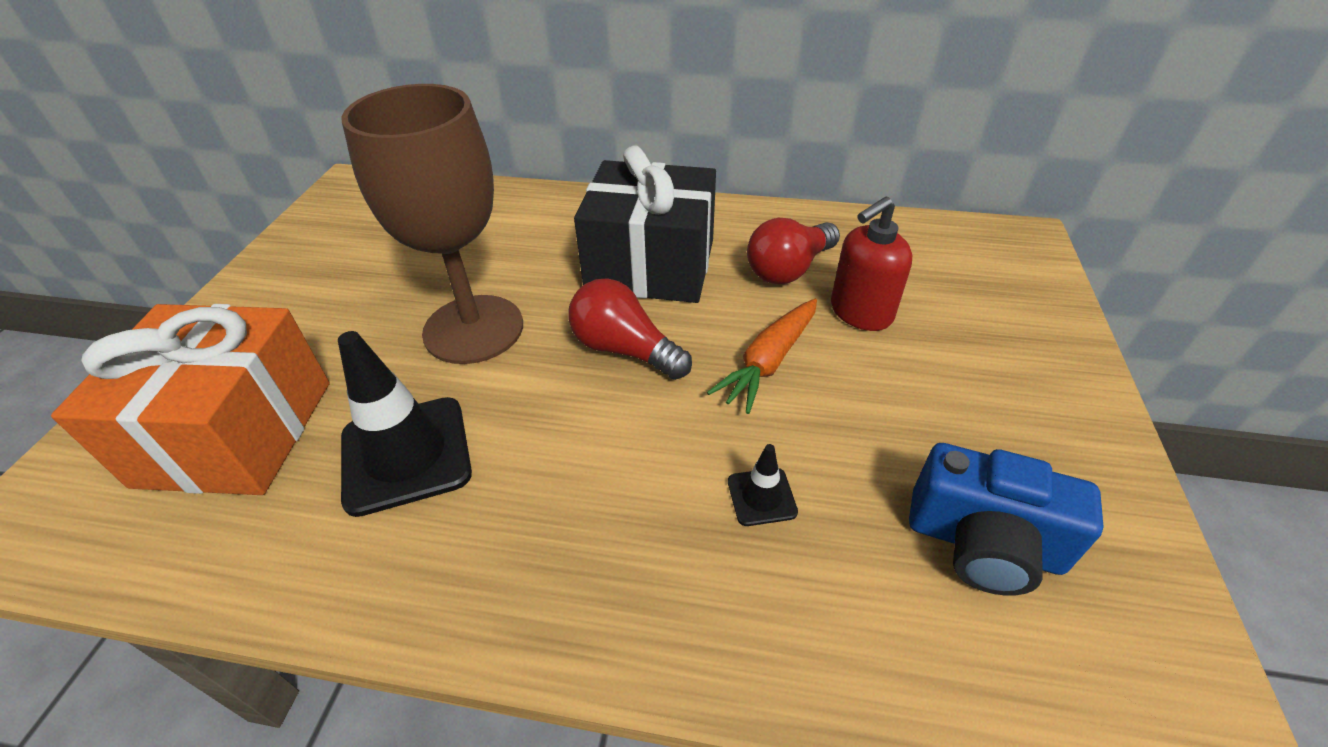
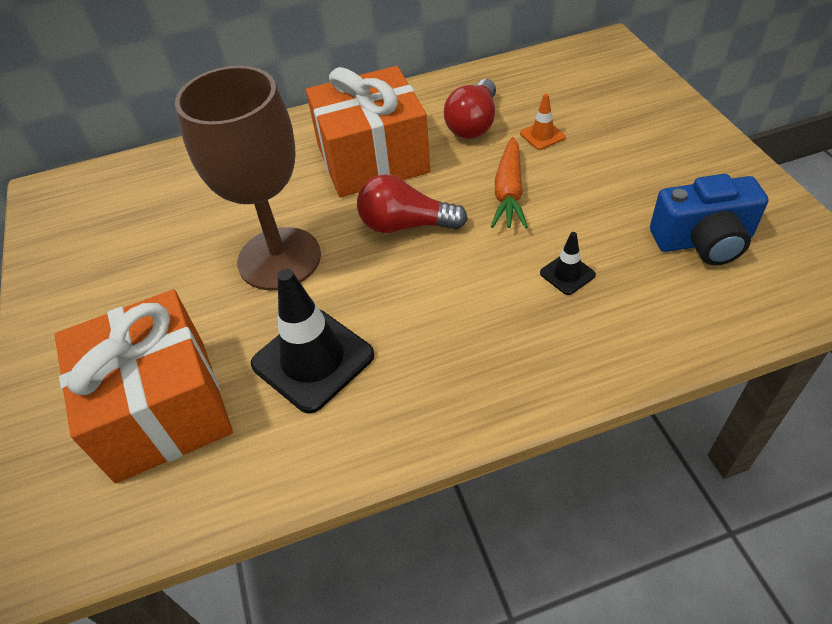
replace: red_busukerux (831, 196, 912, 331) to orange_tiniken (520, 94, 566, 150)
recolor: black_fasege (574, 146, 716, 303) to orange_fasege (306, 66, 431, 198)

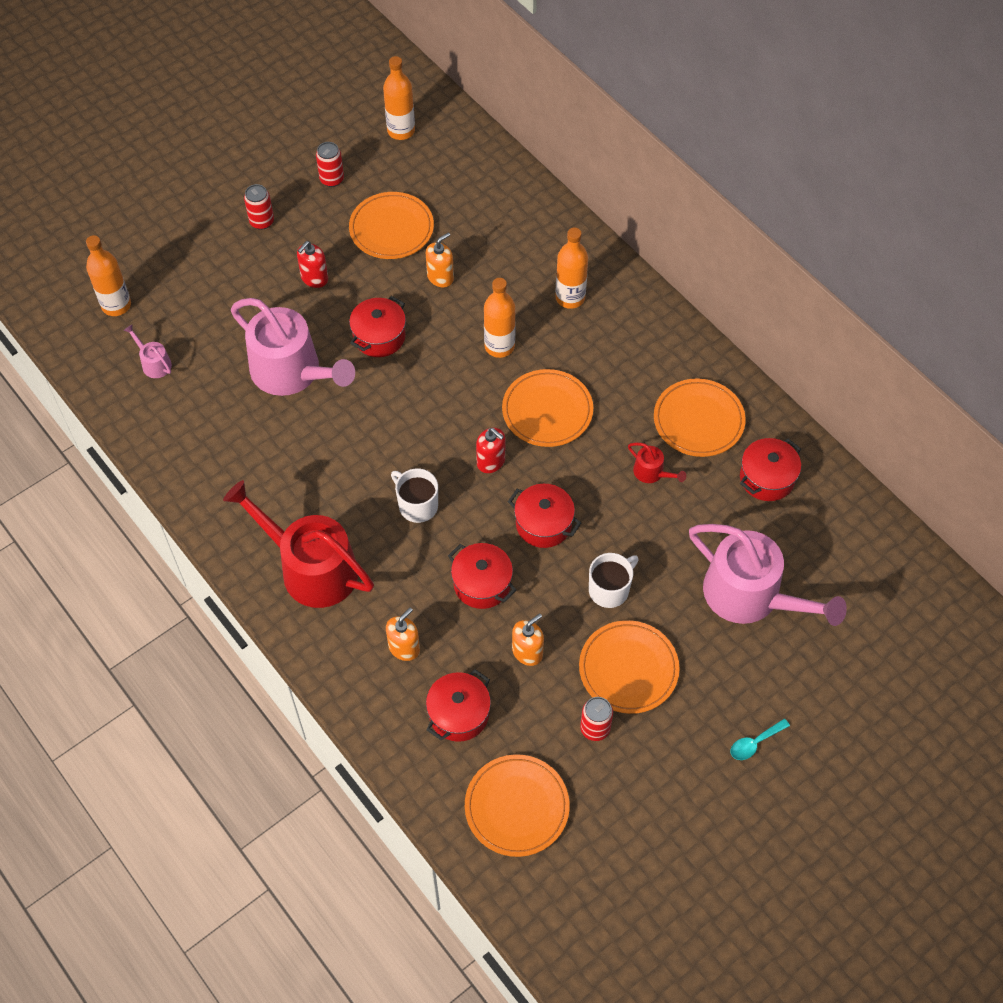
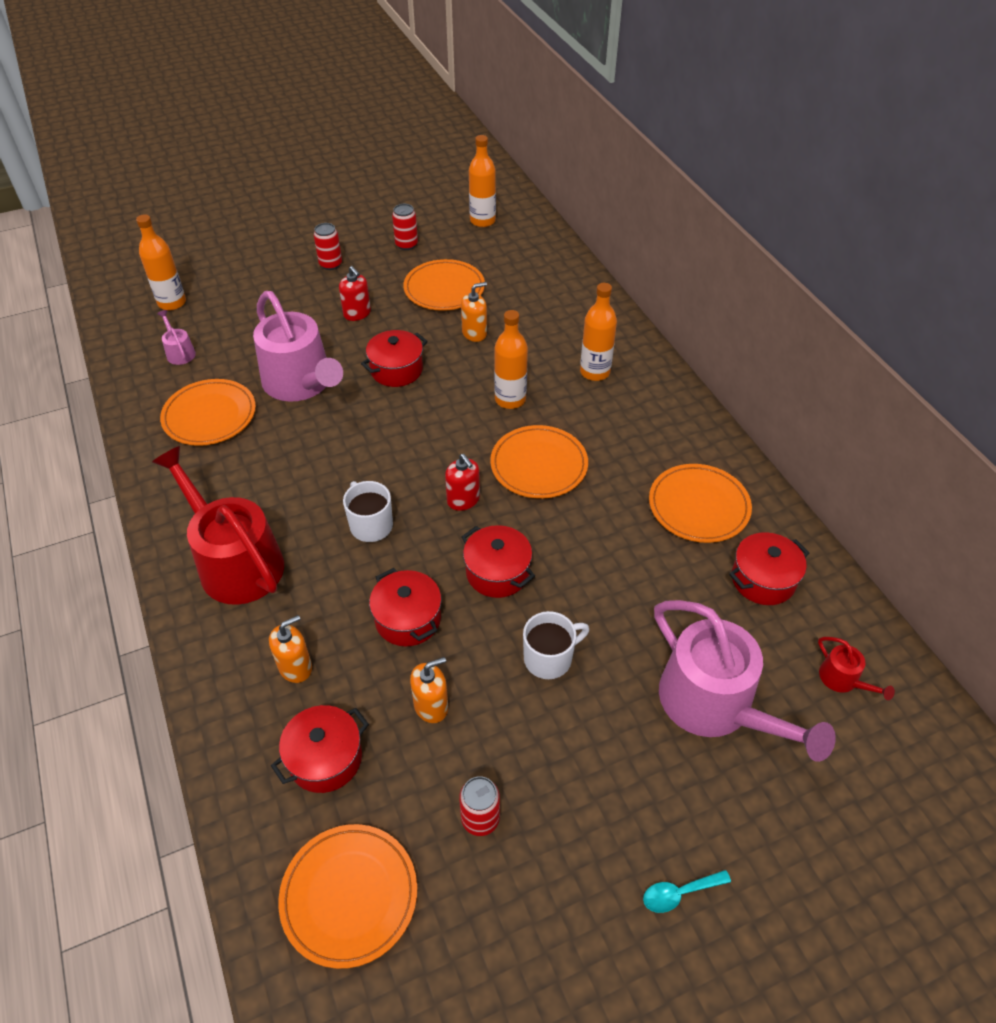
move: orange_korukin (579, 620, 679, 714) to (160, 379, 256, 446); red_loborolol (628, 442, 686, 483) to (818, 637, 895, 700)
rotate: red_busukerux (297, 241, 328, 288) = (339, 266, 371, 321) 90 degrees counterclockwise

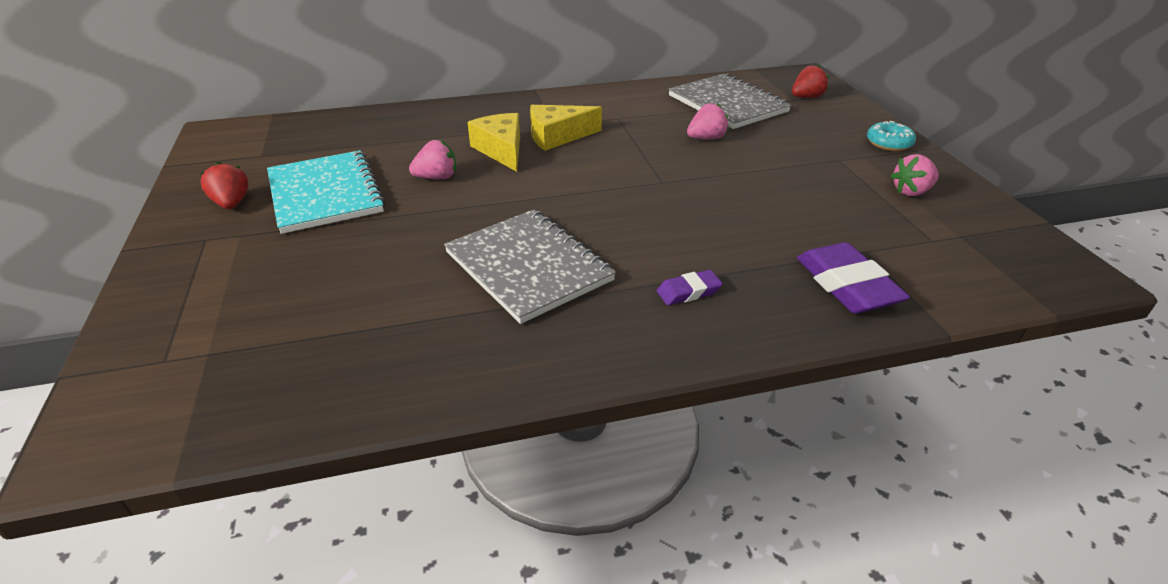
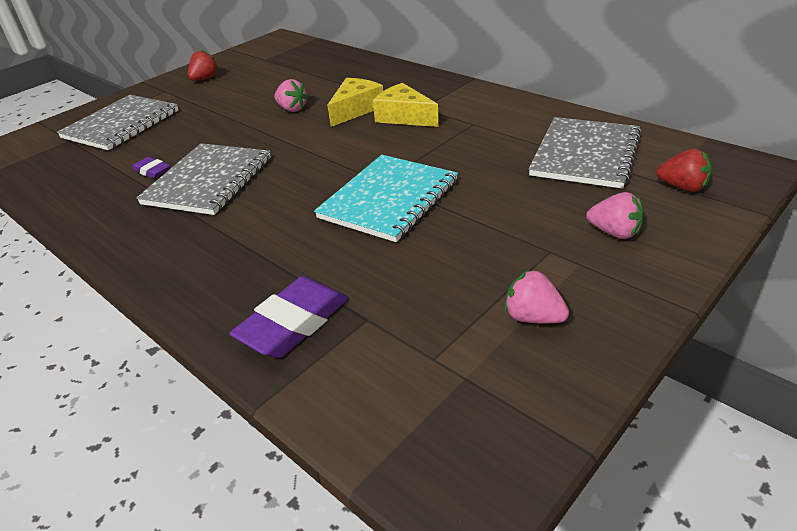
delete: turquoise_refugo (867, 121, 916, 151)
insert: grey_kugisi (57, 95, 178, 150)
move: turquoise_kugisi (267, 150, 385, 234) to (314, 155, 458, 242); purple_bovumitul (657, 270, 722, 305) to (132, 157, 170, 179); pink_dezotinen (687, 103, 729, 139) to (586, 192, 643, 239)

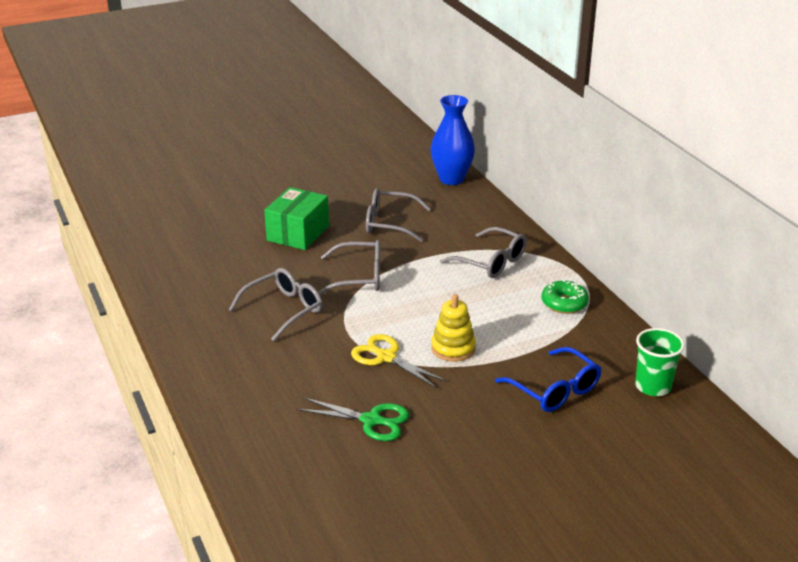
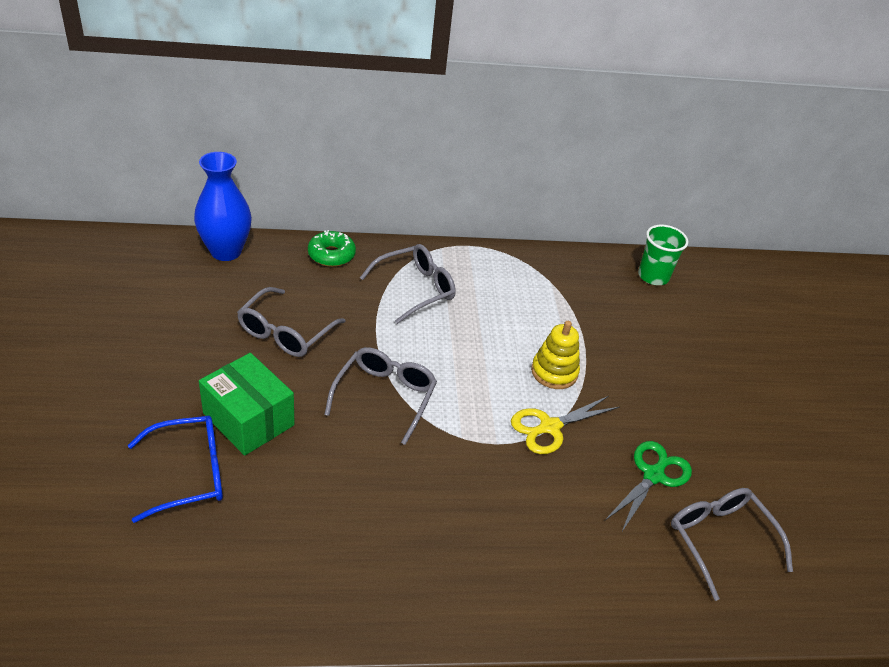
move: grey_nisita (229, 268, 323, 341) to (671, 488, 793, 601); blue_nisita (495, 347, 602, 412) to (128, 416, 223, 523); green_refugo (542, 280, 589, 314) to (308, 230, 356, 267)

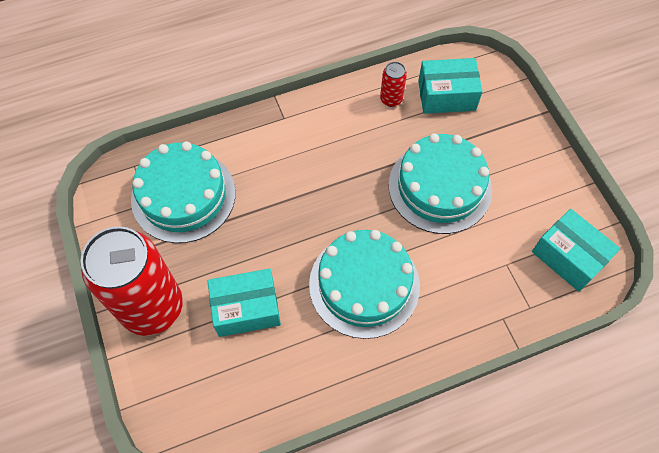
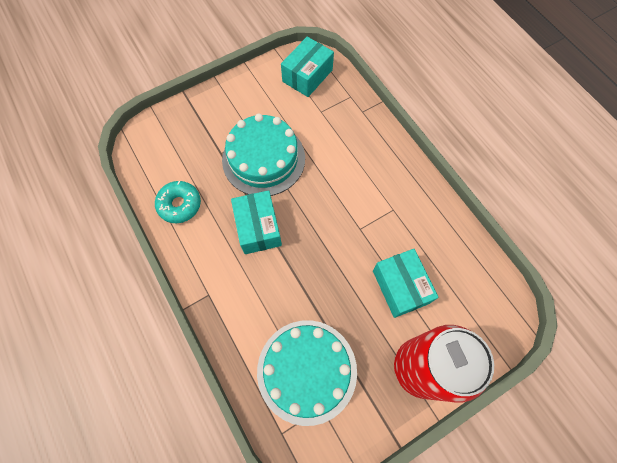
delete: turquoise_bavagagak (309, 230, 420, 339)
move: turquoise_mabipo (418, 58, 483, 114) to (231, 190, 282, 254)
replace: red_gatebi (380, 62, 407, 107) to turquoise_refugo (155, 181, 201, 223)

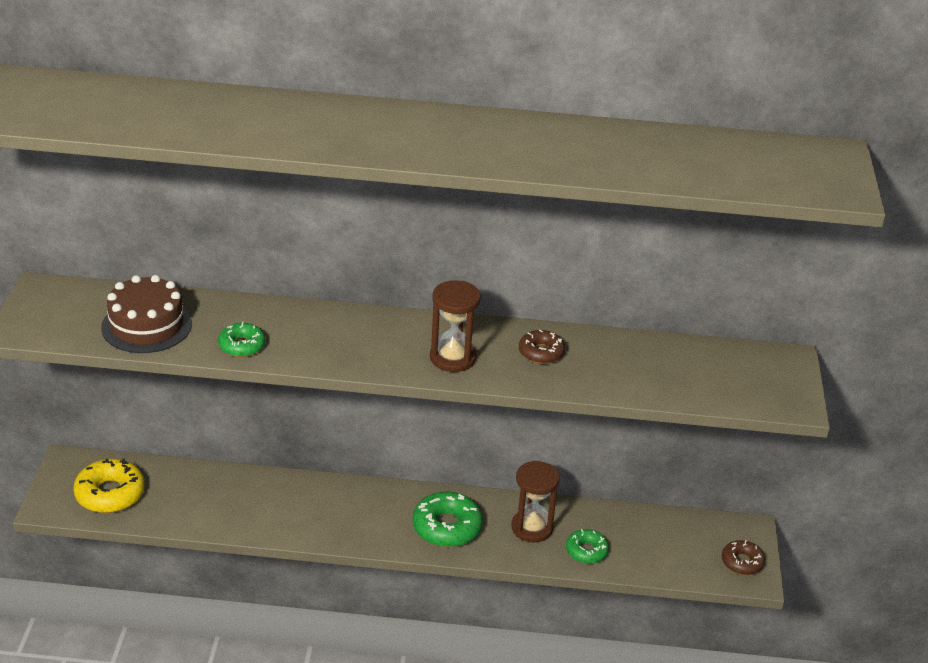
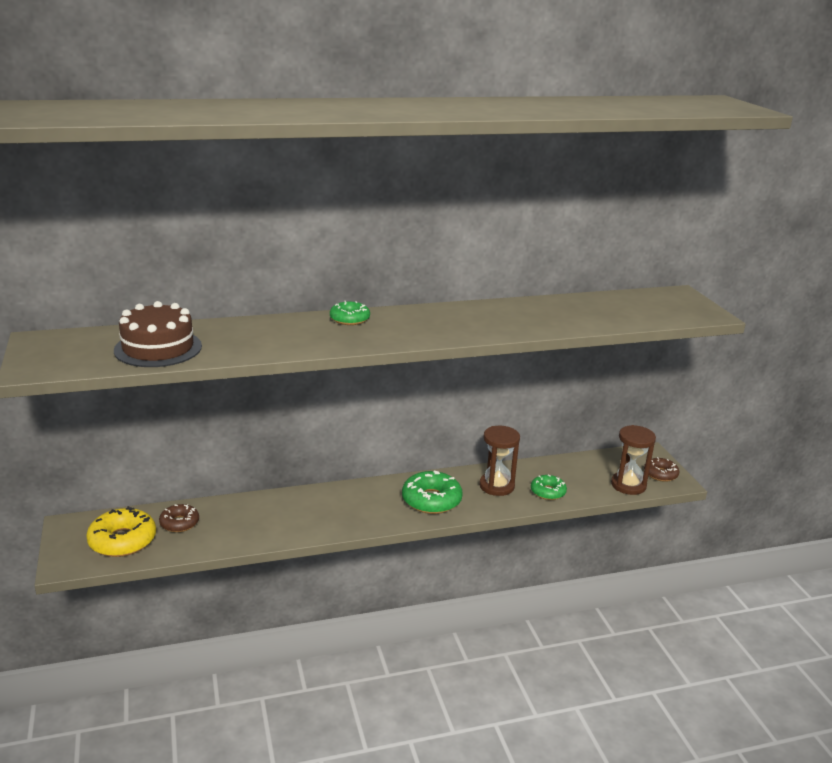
move: green_refugo (218, 322, 266, 357) to (330, 301, 370, 325); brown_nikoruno (430, 280, 481, 372) to (611, 425, 656, 495); brown_refugo (519, 330, 565, 364) to (159, 504, 199, 532)

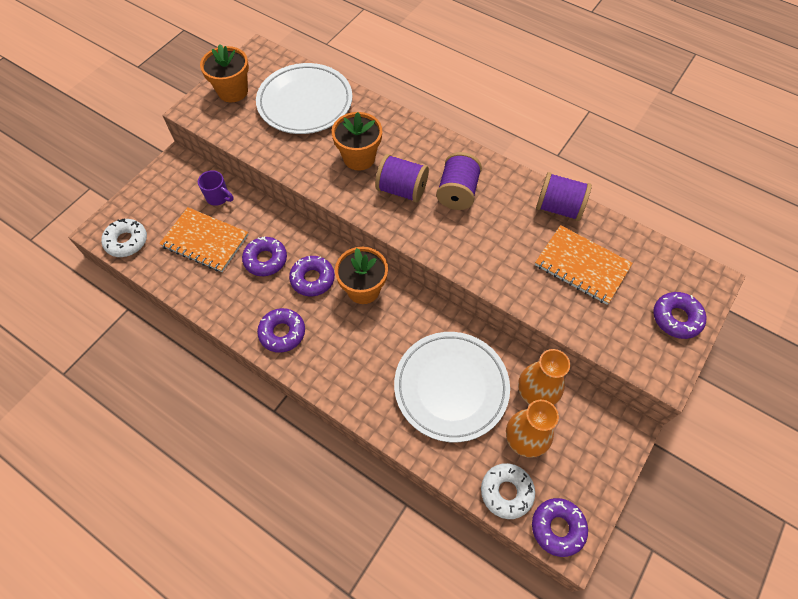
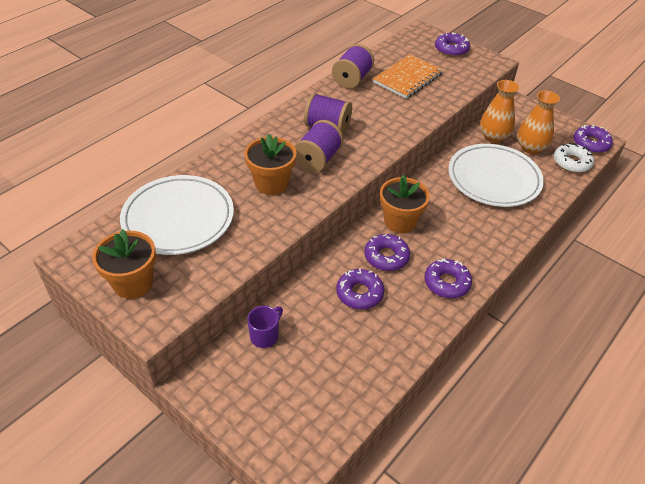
delete: white_refugo (101, 218, 147, 257); orange_kugisi (159, 207, 248, 272)

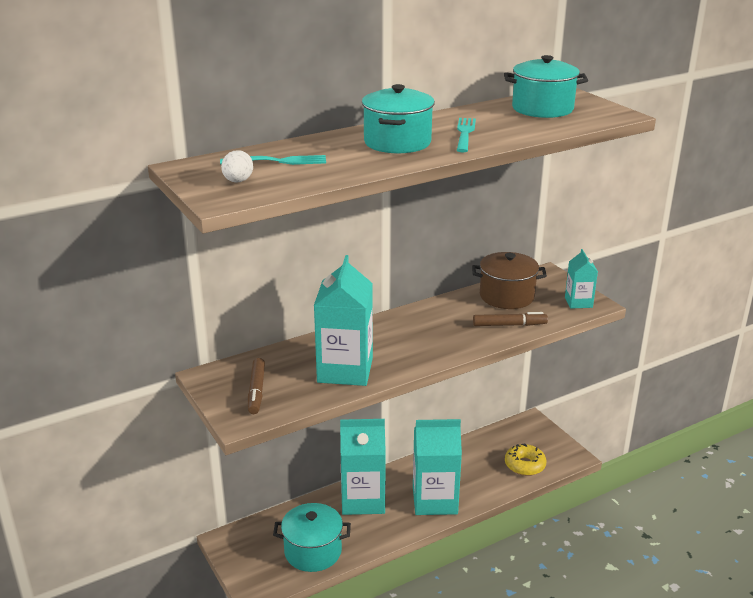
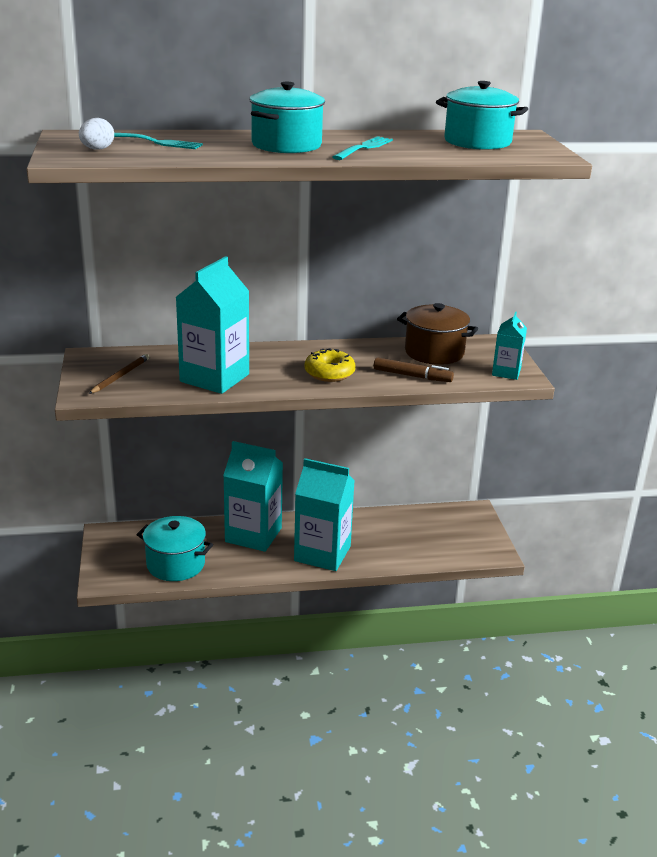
move: yellow_refugo (505, 443, 546, 476) to (304, 348, 356, 382)
replace: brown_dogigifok (248, 358, 265, 414) to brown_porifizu (89, 354, 149, 394)

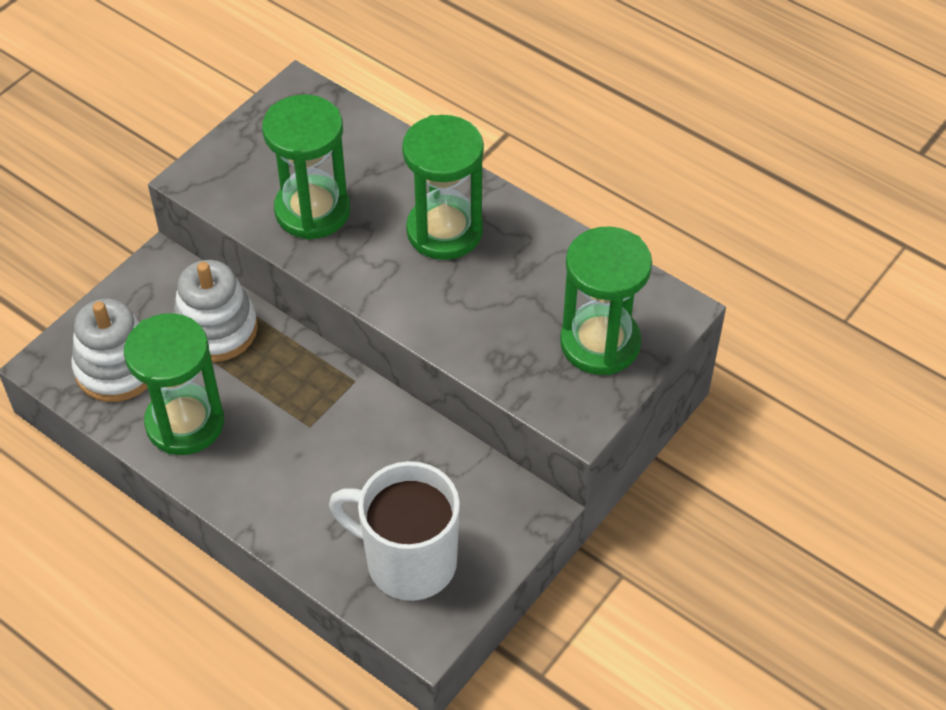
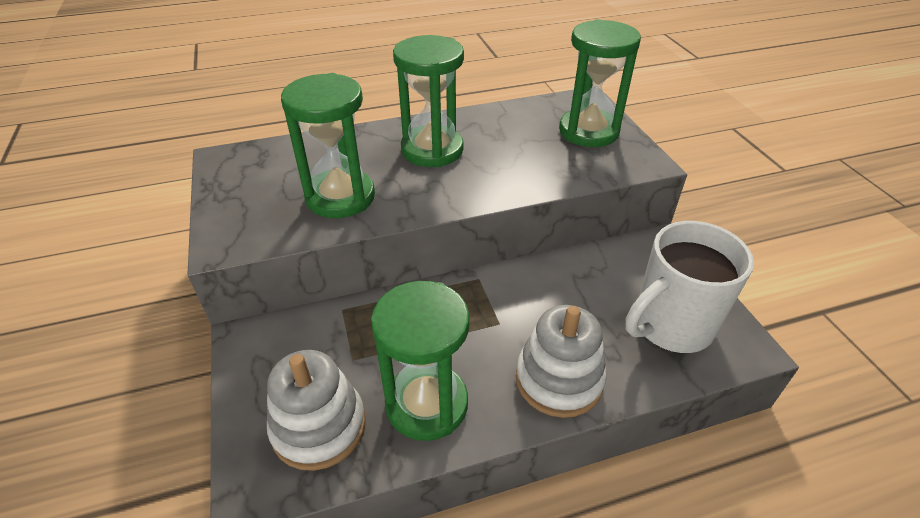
move: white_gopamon (174, 260, 258, 362) to (516, 305, 606, 418)

